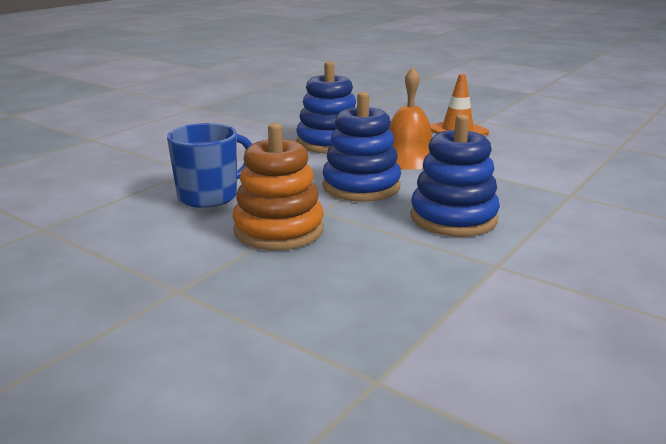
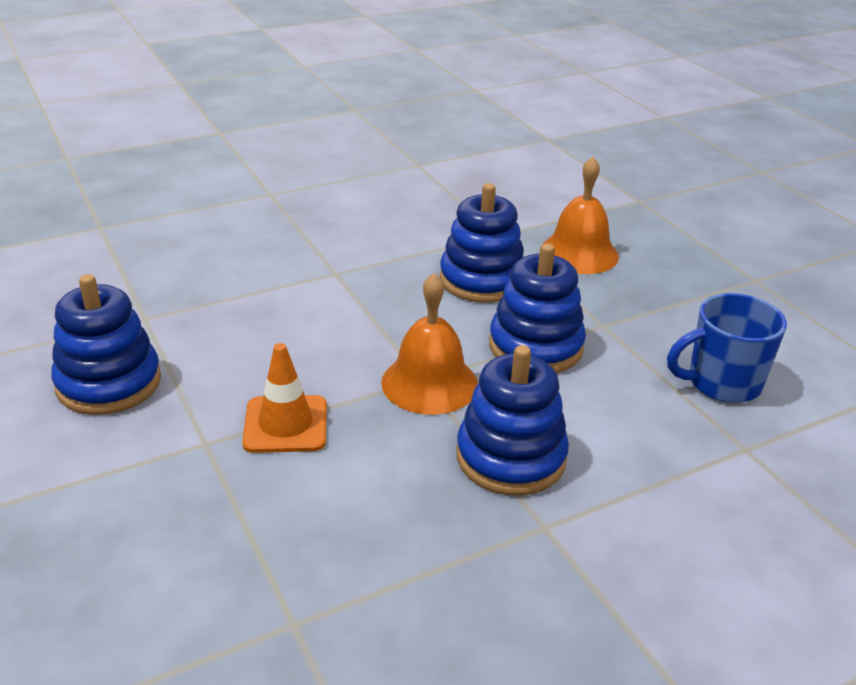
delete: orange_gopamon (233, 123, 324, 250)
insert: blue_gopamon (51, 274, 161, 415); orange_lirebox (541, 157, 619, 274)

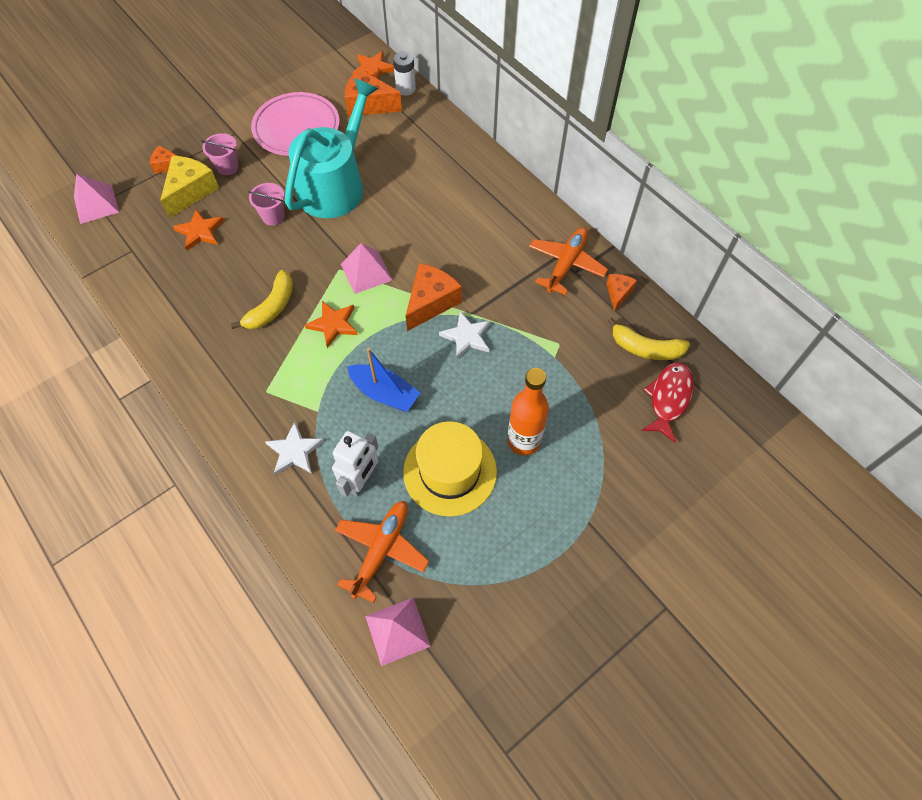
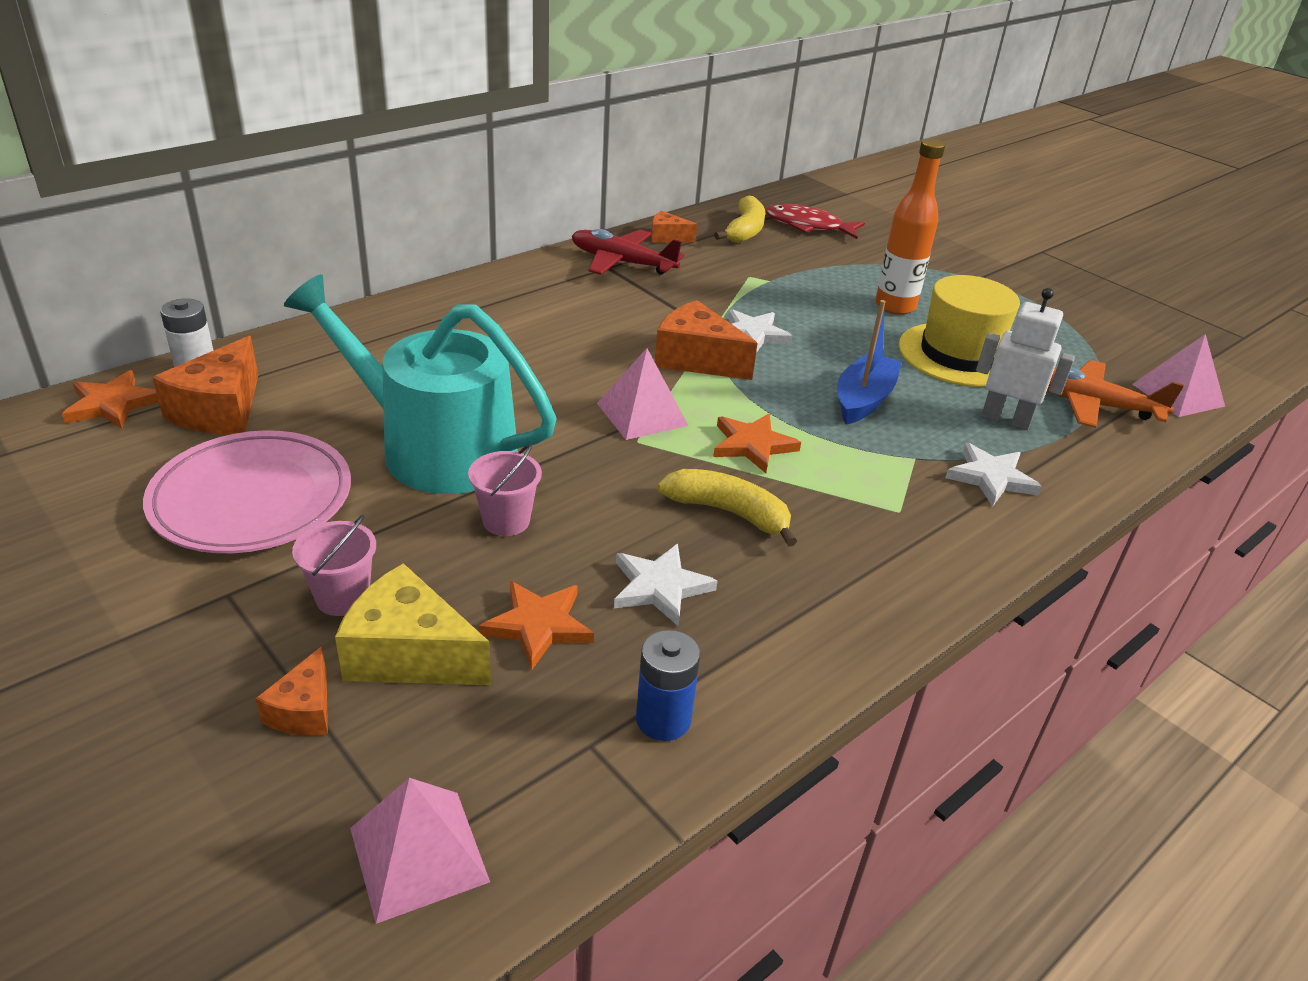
insert: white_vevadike (614, 544, 717, 627); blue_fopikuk (636, 630, 700, 741)
recolor: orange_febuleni (529, 227, 608, 295) to red_febuleni (572, 229, 684, 275)

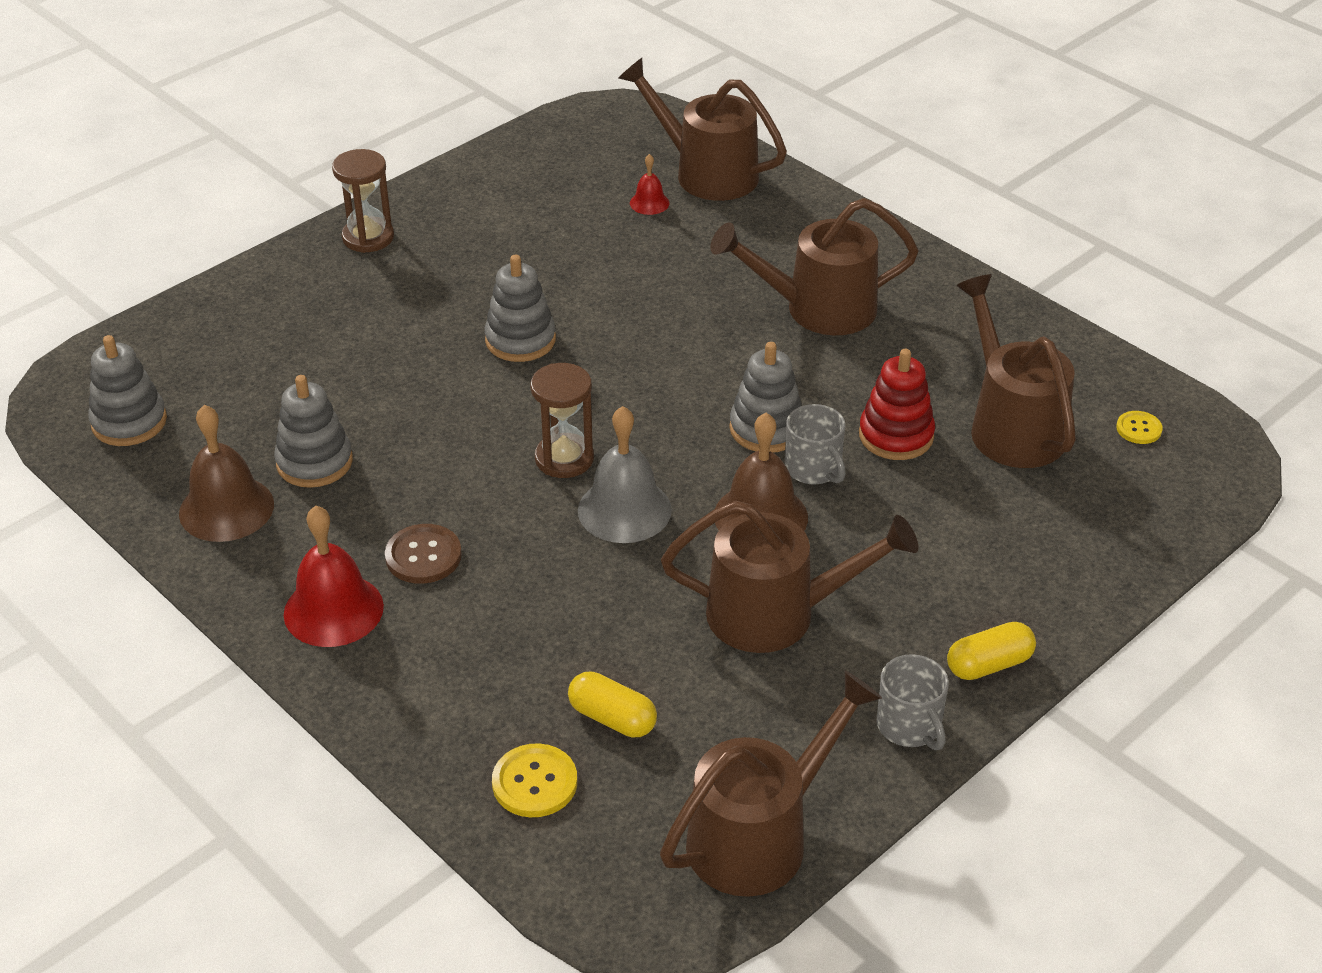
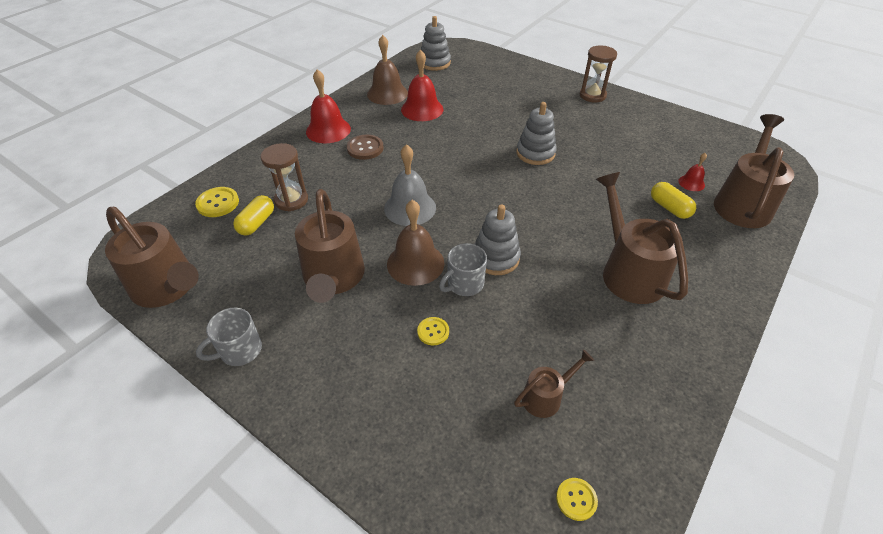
delete: red_gopamon (859, 349, 935, 460)
insert: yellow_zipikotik (417, 317, 449, 345)
move: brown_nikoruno (530, 363, 594, 478) to (260, 143, 308, 211); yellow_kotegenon (947, 622, 1036, 680) to (651, 182, 696, 219)
replace: grey_gopamon (274, 375, 353, 488) to red_lirebox (401, 49, 443, 121)
resize: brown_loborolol (956, 274, 1076, 468) = (514, 349, 594, 418) x0.51

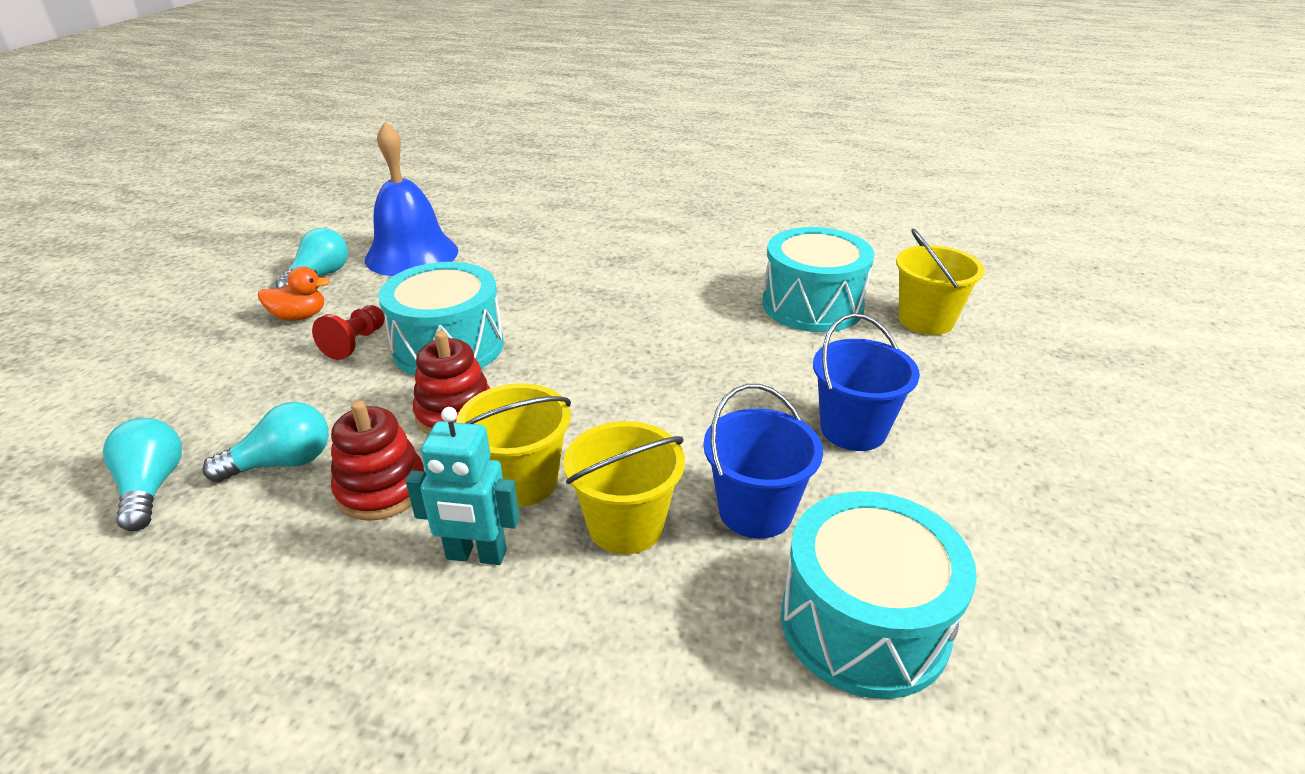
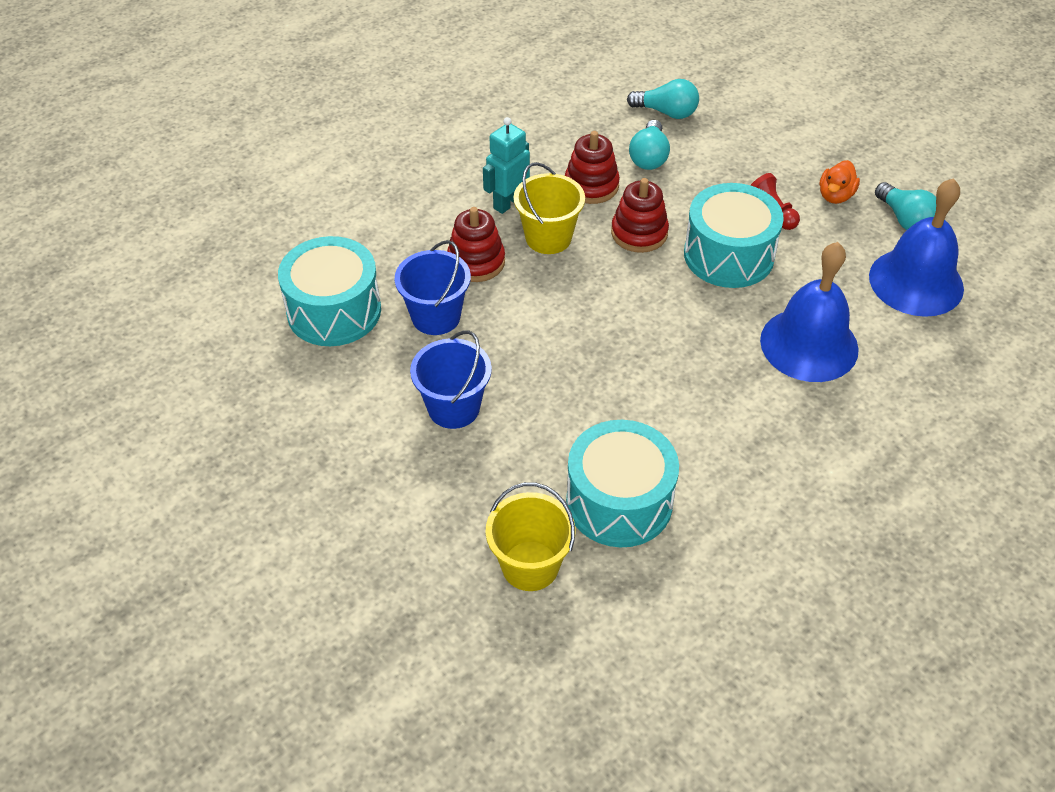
insert: blue_lirebox (760, 242, 859, 382)
replace: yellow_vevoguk (563, 421, 685, 554) to red_gopamon (447, 207, 505, 282)

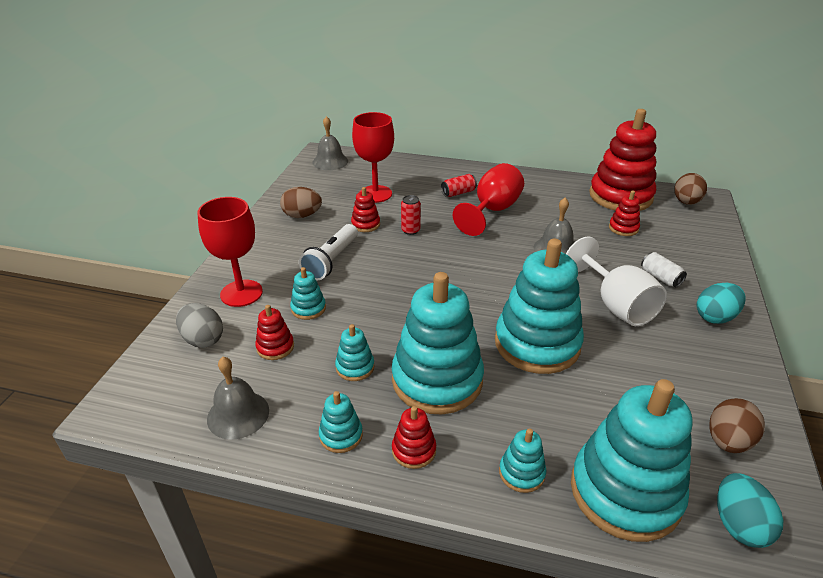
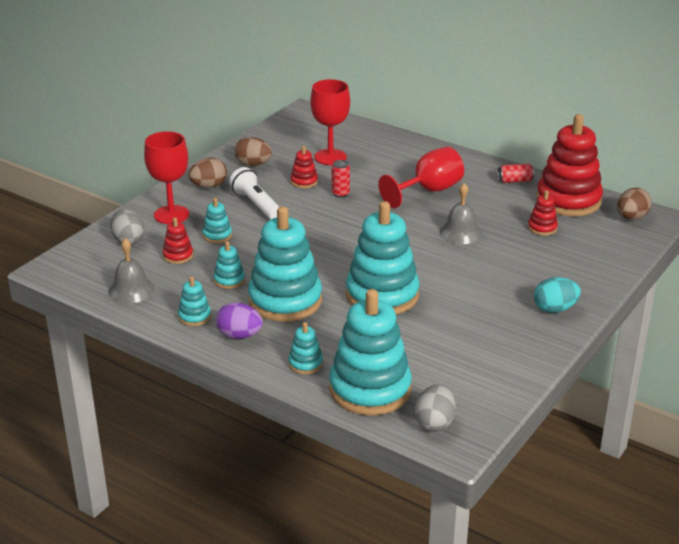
delete: grey_lirebox (313, 116, 348, 170); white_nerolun (566, 237, 667, 326); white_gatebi (641, 252, 687, 287)
move: red_gatebi (441, 174, 477, 197) to (498, 164, 534, 183); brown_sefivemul (709, 398, 765, 453) to (189, 158, 227, 188)
replace: red_gopamon (392, 406, 436, 469) to purple_sefivemul (216, 302, 263, 339)
recolor: turquoise_sefivemul (717, 473, 783, 548) to grey_sefivemul (415, 384, 456, 432)
rotate: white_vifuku (299, 224, 358, 281) = (229, 167, 279, 220) 105 degrees clockwise

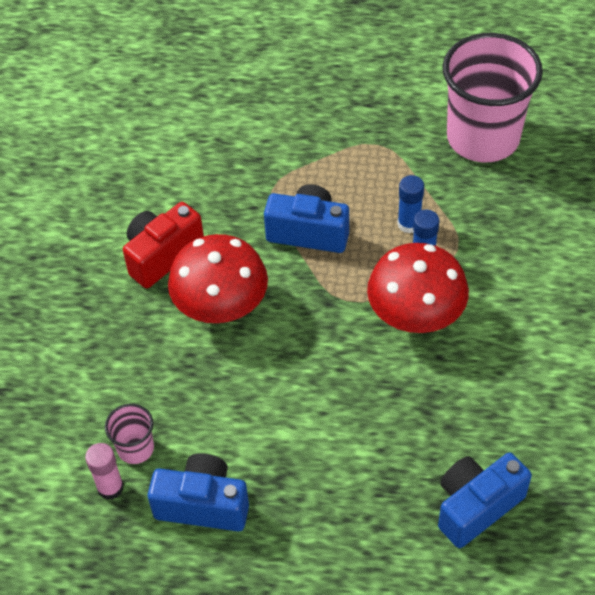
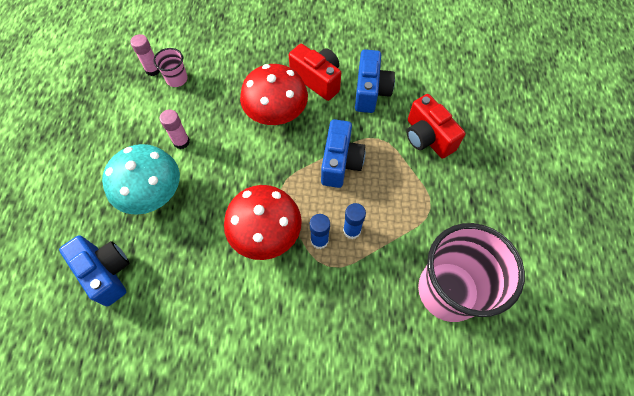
insert: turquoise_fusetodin (102, 144, 180, 215); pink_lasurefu (160, 109, 190, 149); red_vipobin (407, 94, 465, 158)
move: blue_vipobin (148, 453, 249, 531) to (355, 49, 395, 113)

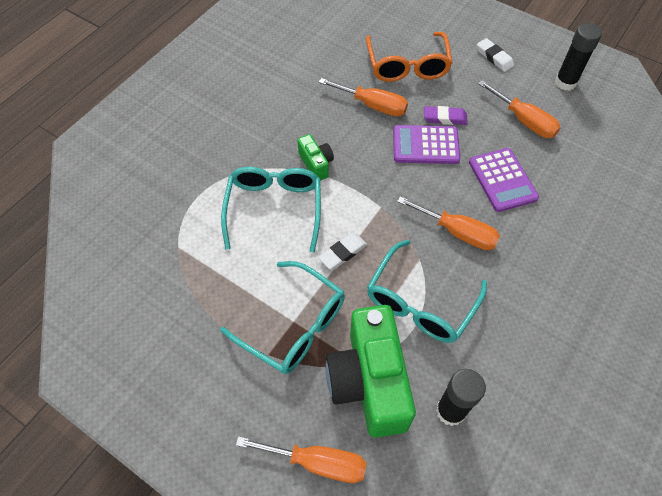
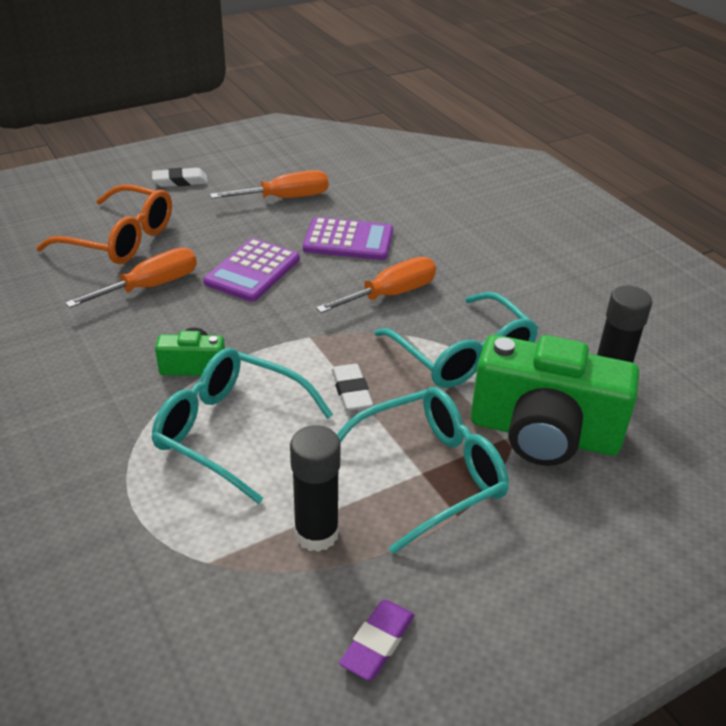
delete: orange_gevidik (236, 436, 367, 483)
move: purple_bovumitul (424, 106, 468, 125) to (339, 600, 415, 681); black_lasurefu (555, 23, 602, 91) to (290, 425, 341, 552)

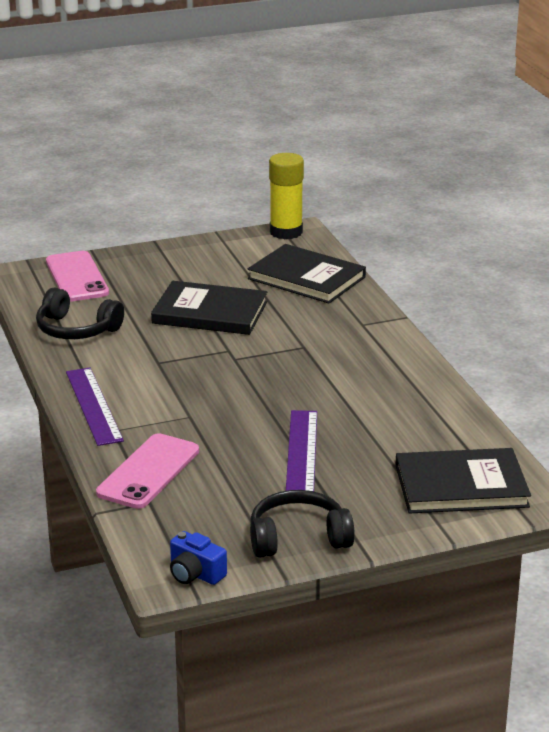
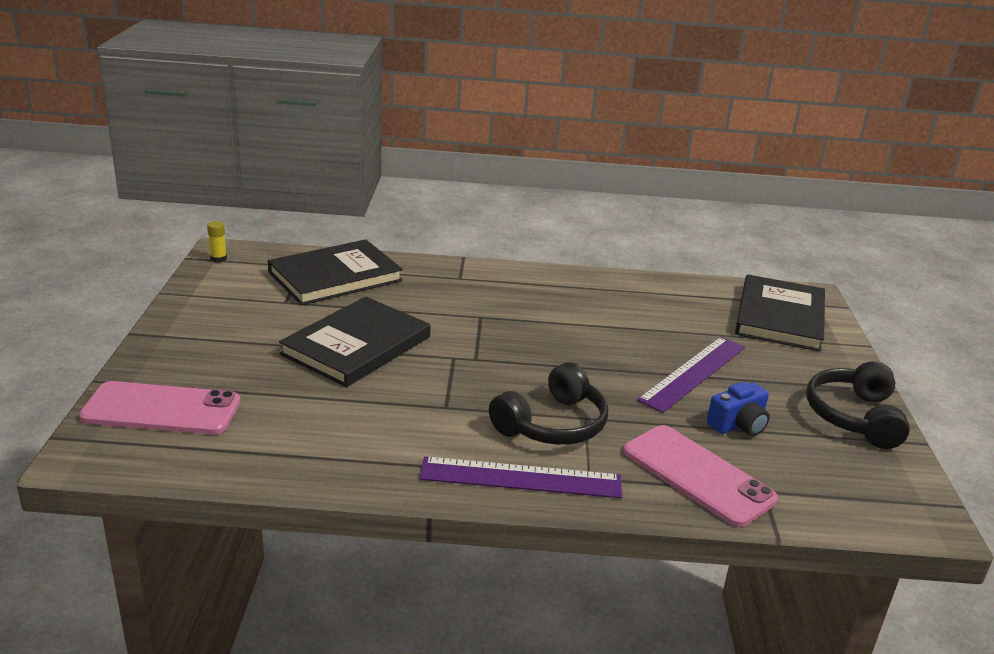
move: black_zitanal (36, 288, 124, 339) to (489, 362, 608, 445); blue_vipobin (170, 531, 227, 585) to (707, 382, 770, 436)
rotate: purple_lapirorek (286, 410, 317, 491) = (637, 337, 745, 413) 75 degrees counterclockwise
resize: yellow_lasurefu (269, 153, 304, 239) = (207, 221, 227, 263) x0.41

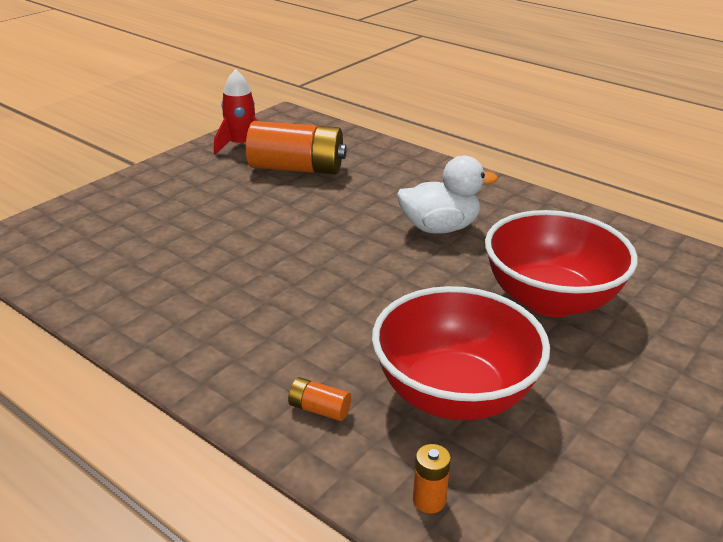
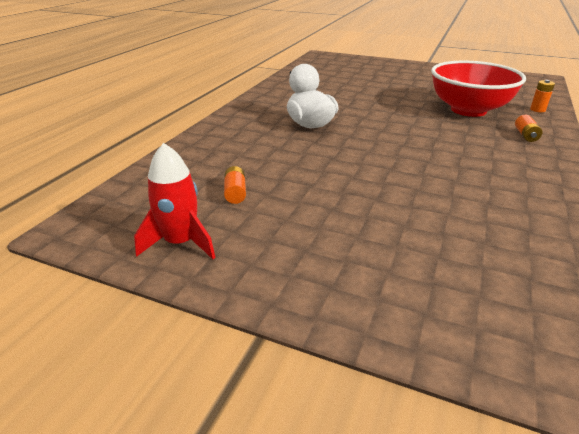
delete: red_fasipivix (485, 210, 638, 317)
resize: orange_fopikuk (246, 121, 347, 175) = (224, 166, 246, 204) x0.41

